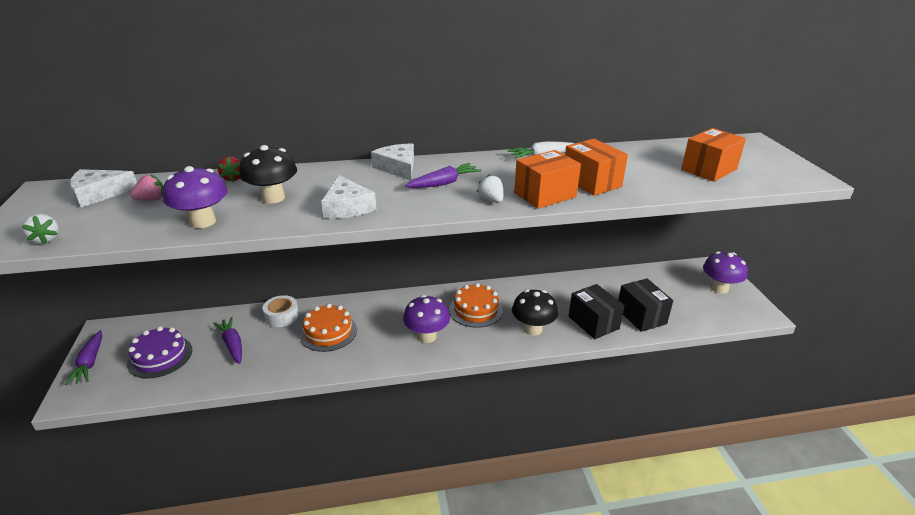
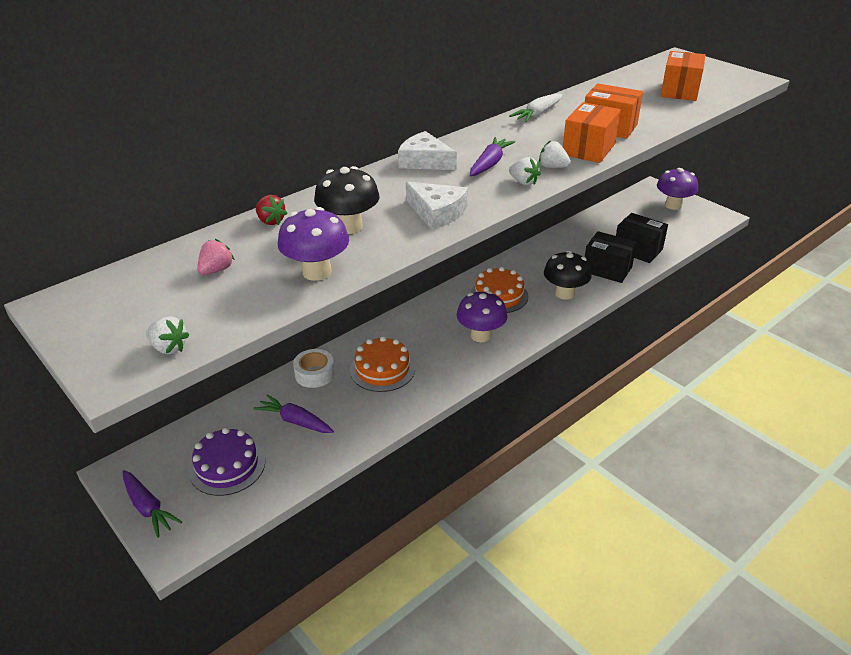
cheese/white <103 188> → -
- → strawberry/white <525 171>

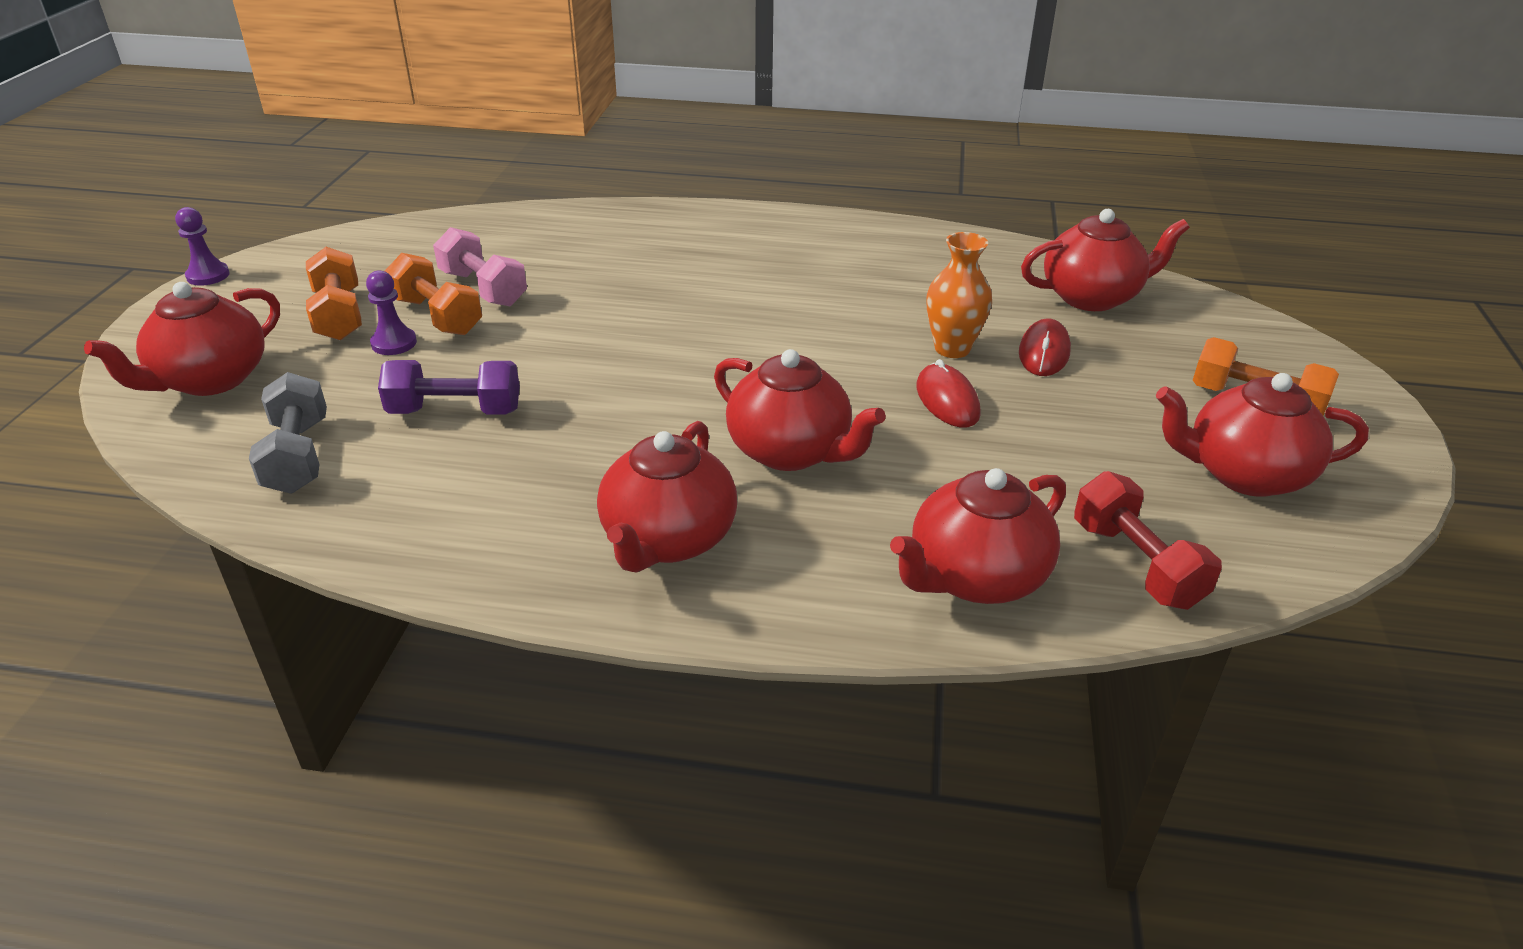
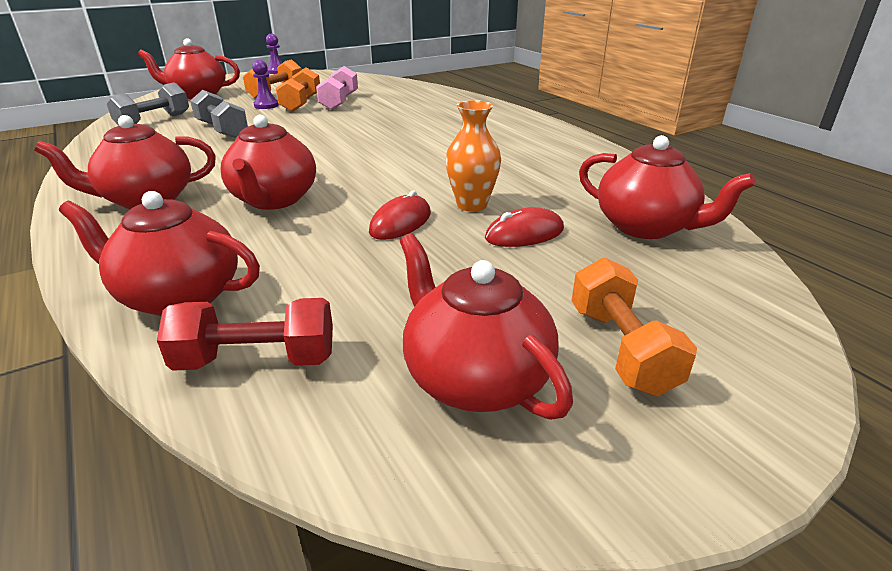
dumbbell/purple <449 387> → dumbbell/grey <219 114>
dumbbell/red <1148 540> → dumbbell/red <245 334>, 60 degrees clockwise

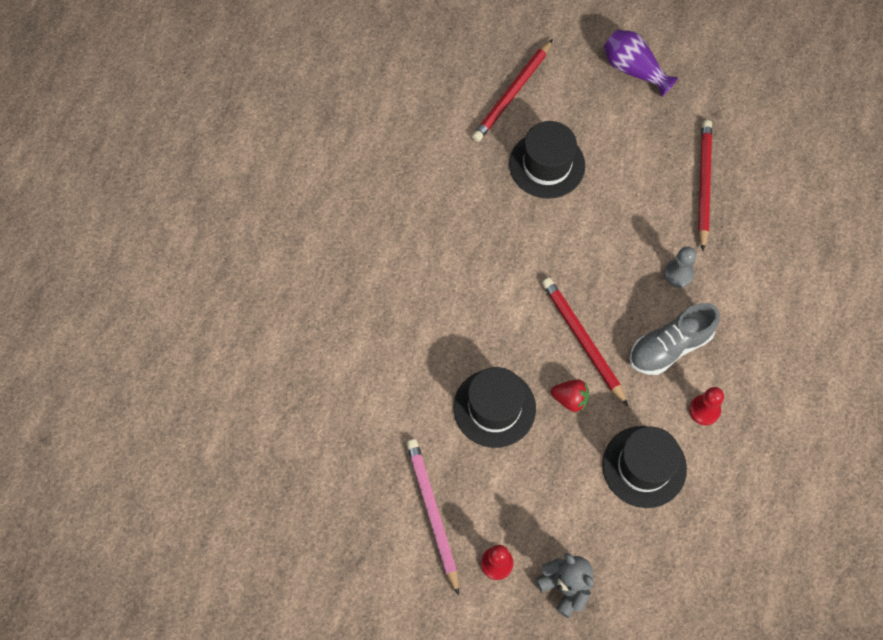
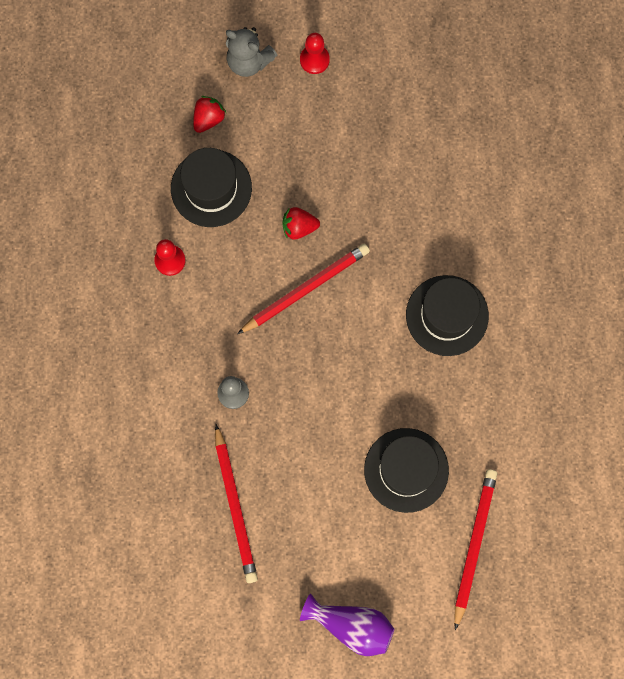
pencil/red <585 342> → pencil/red <303 289>, 75 degrees counterclockwise
shoe/grey <674 339> → -
hat/black <495 407> → hat/black <447 315>, moved
pencil/pink <432 517> → -
- → strawberry/red <209 114>

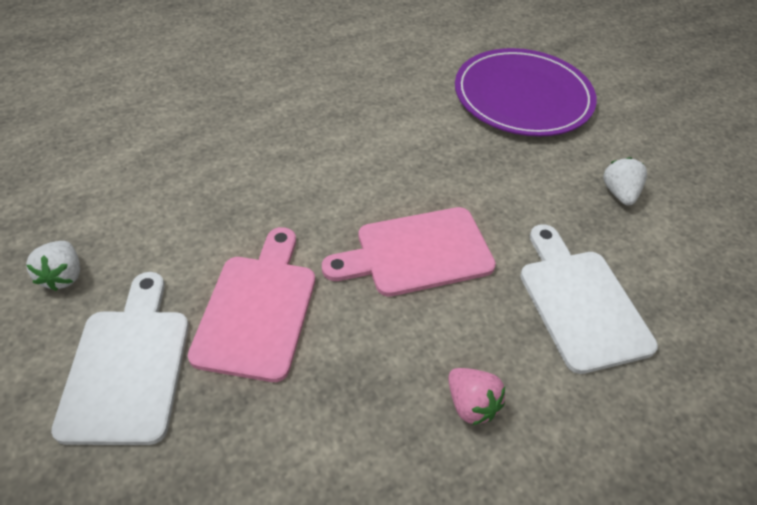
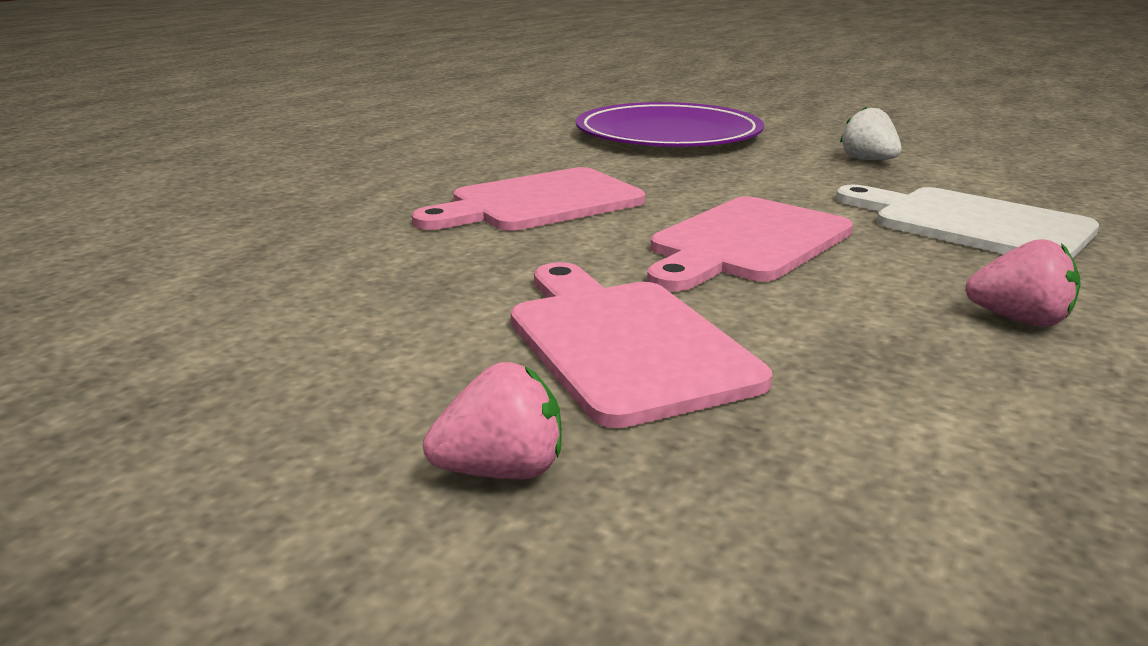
strawberry/white <53 266> → -
cutting board/white <120 358> → strawberry/pink <492 420>
- → cutting board/pink <528 199>

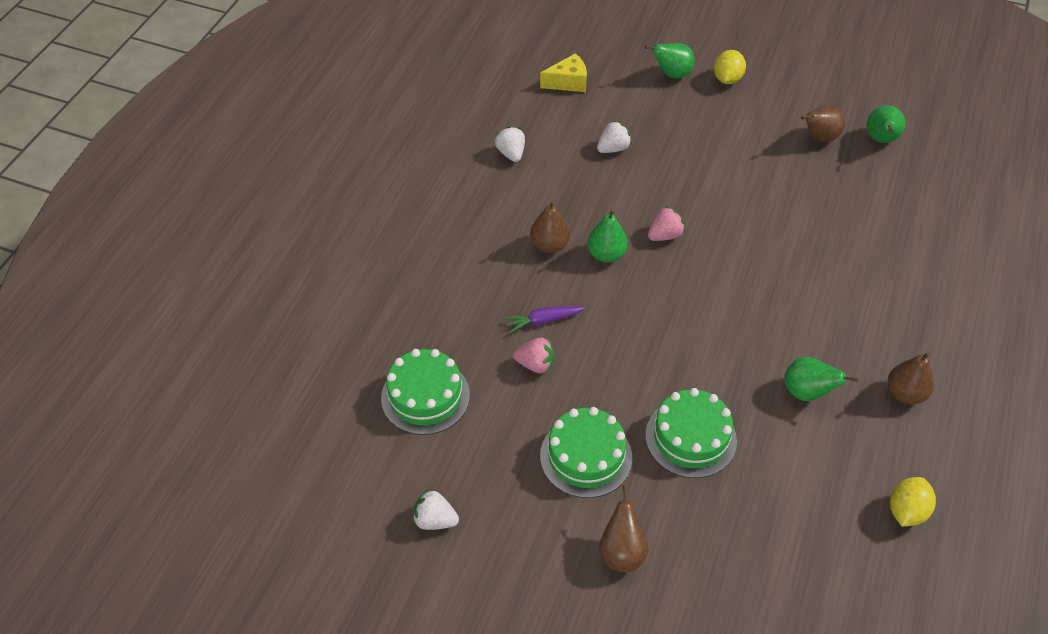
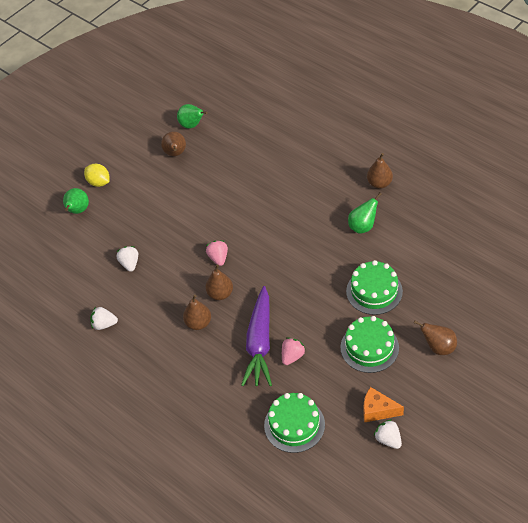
cheese/yellow <563 72> → -
pear/green <607 235> → pear/brown <219 282>
carrot/purple <544 319> → carrot/purple <256 336>, x2.13
lemon/yellow <913 502> → -
strawberry/white <436 509> → strawberry/white <388 434>, 105 degrees clockwise
- → cheese/orange <384 404>

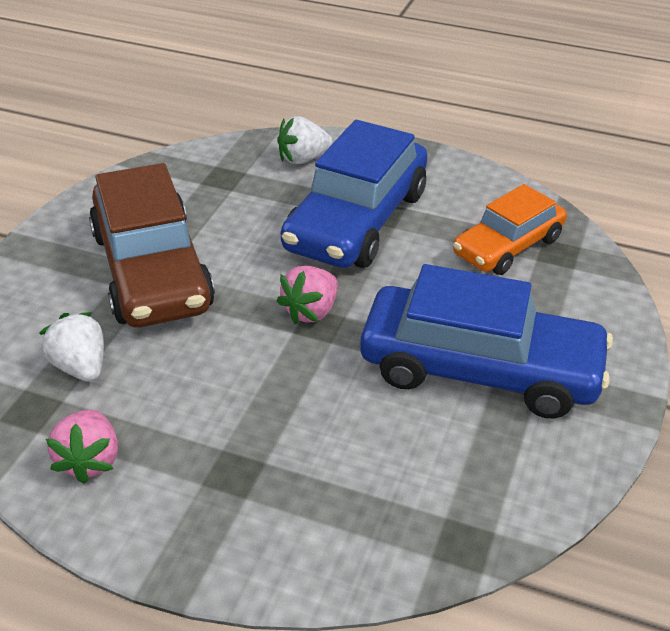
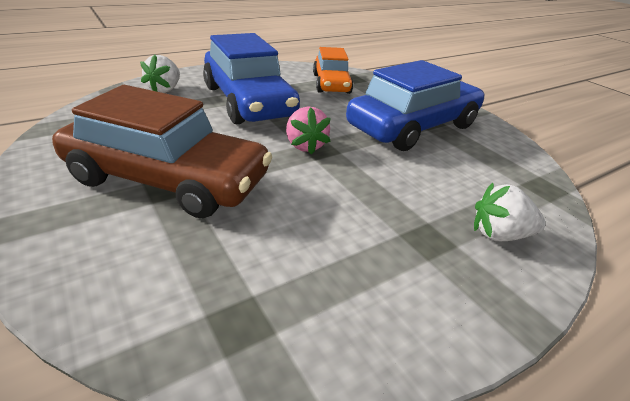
strawberry/white <71 347> → strawberry/white <509 212>, moved
strawberry/pink <82 447> → -

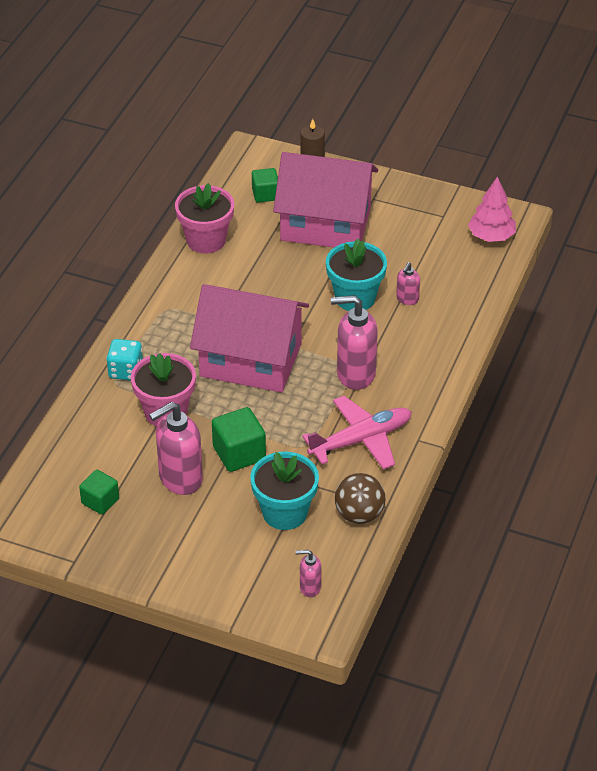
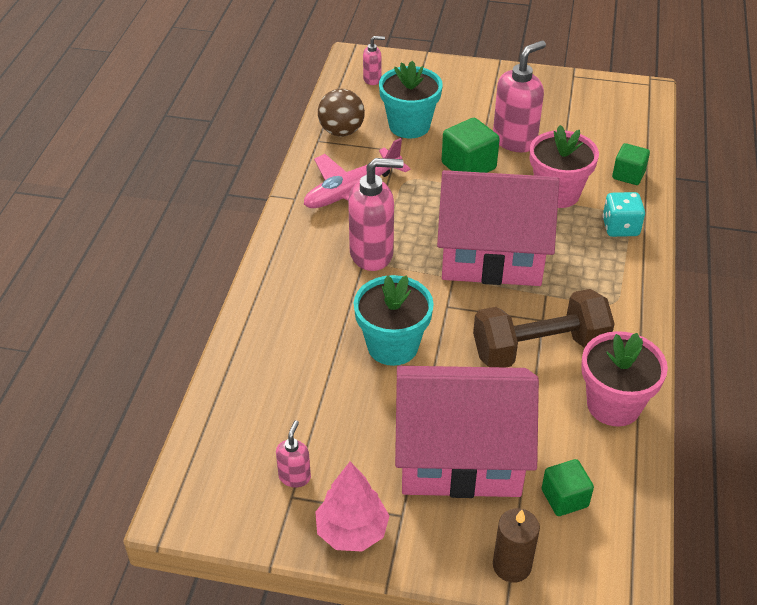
tree/pink <492 209> → tree/pink <352 506>, moved
soap dispenser/pink <408 283> → soap dispenser/pink <293 453>, moved
cube/green <99 492> → cube/green <631 164>, moved
- → dumbbell/brown <543 328>

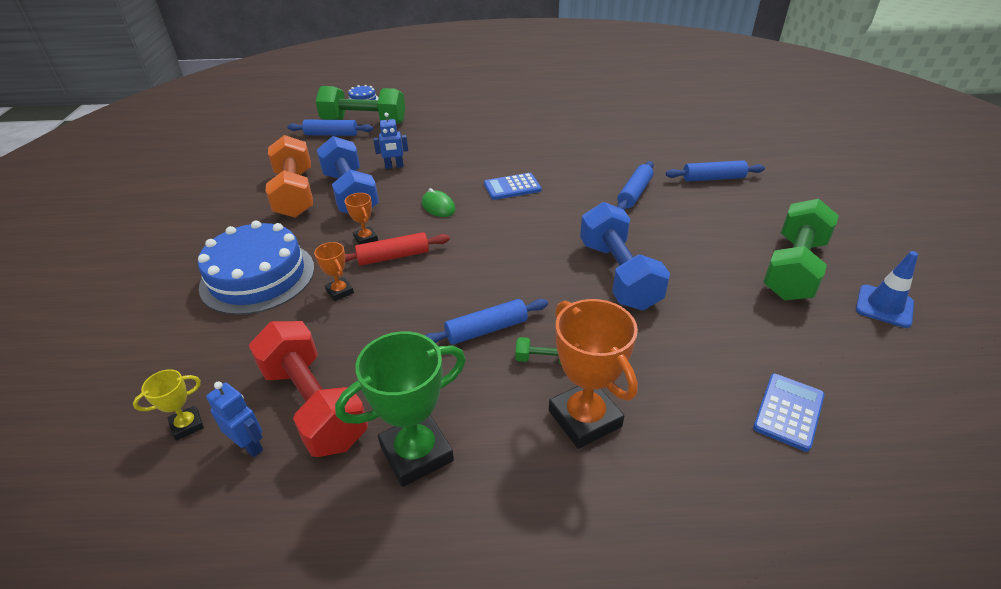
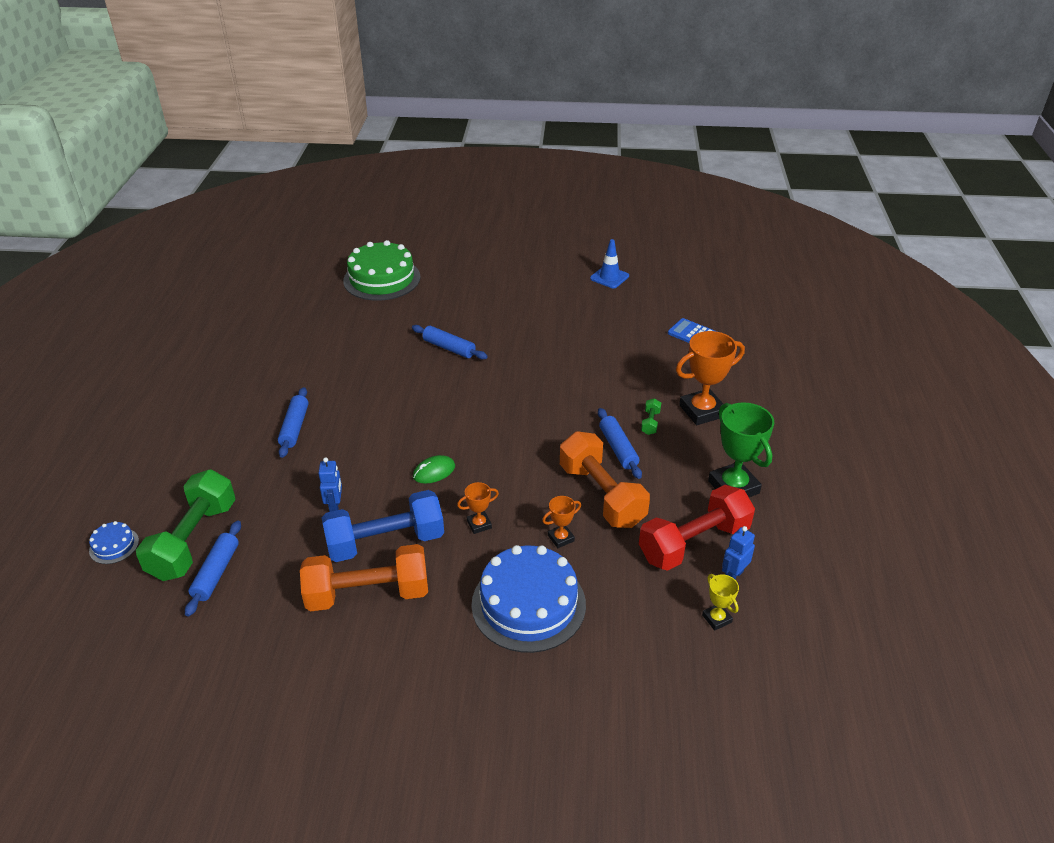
rolling pin/blue <715 171> → rolling pin/blue <293 422>, moved
calculator/blue <512 186> → -
dumbbell/green <801 249> → -
dumbbell/blue <625 256> → -
rolling pin/red <397 249> → -
- → cake/green <382 270>
- → dumbbell/orange <605 479>

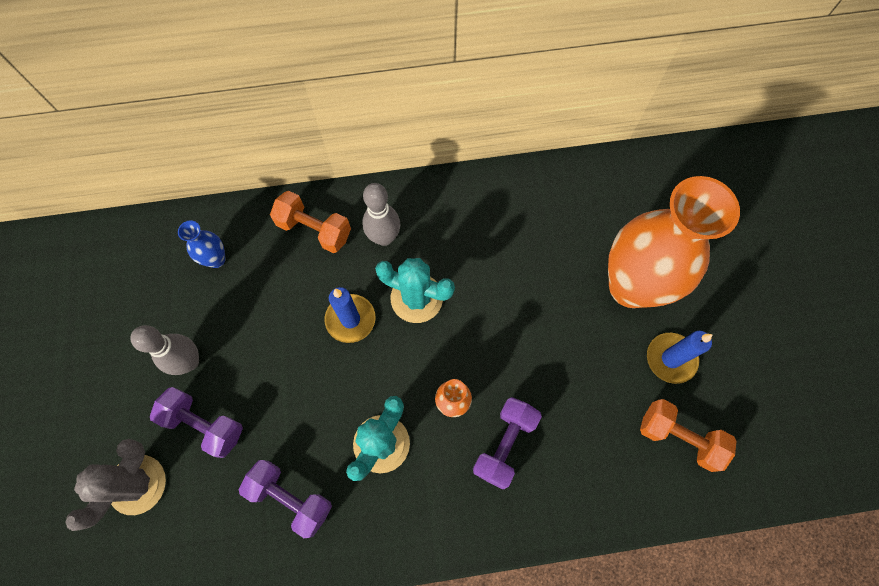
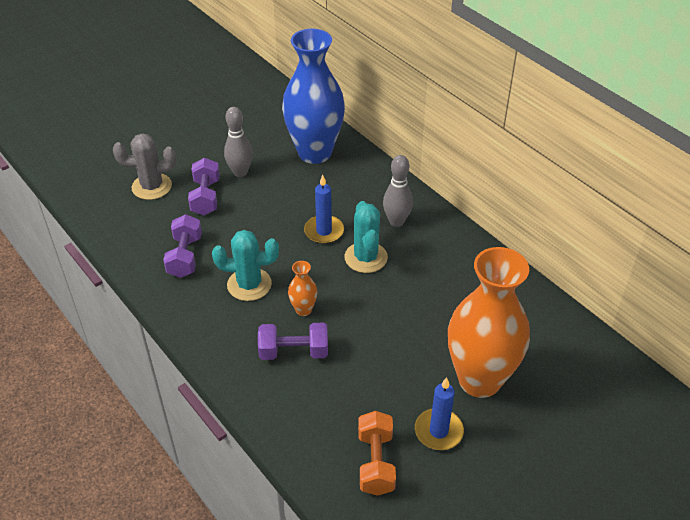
dumbbell/orange <310 222> → -
vase/blue <202 244> → vase/blue <313 96>, x2.48

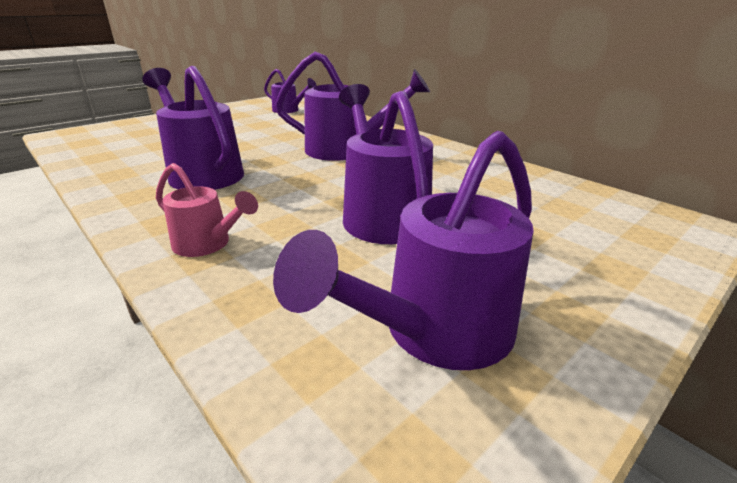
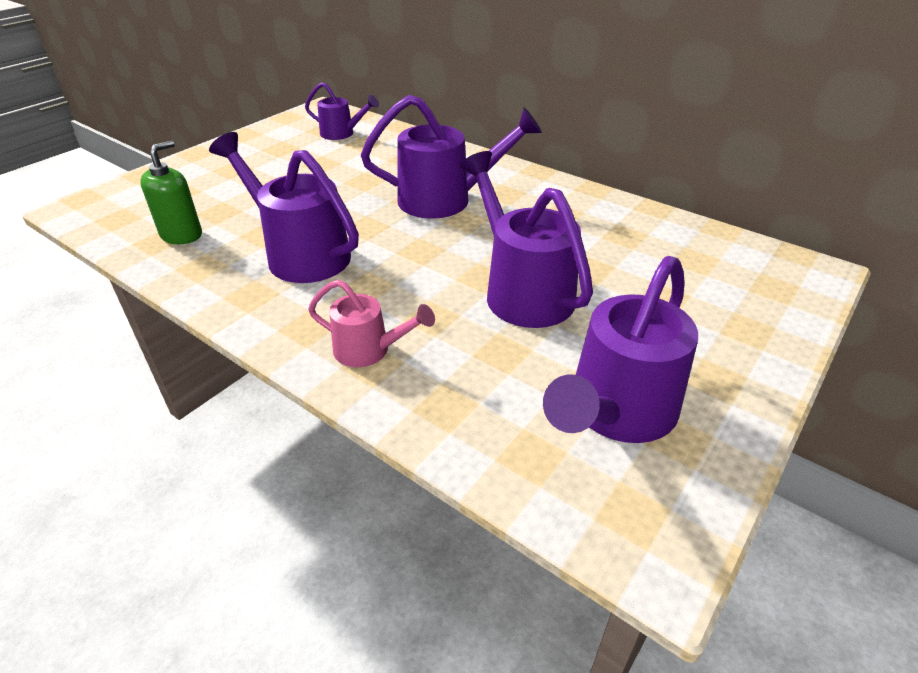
- → soap dispenser/green <171 192>

